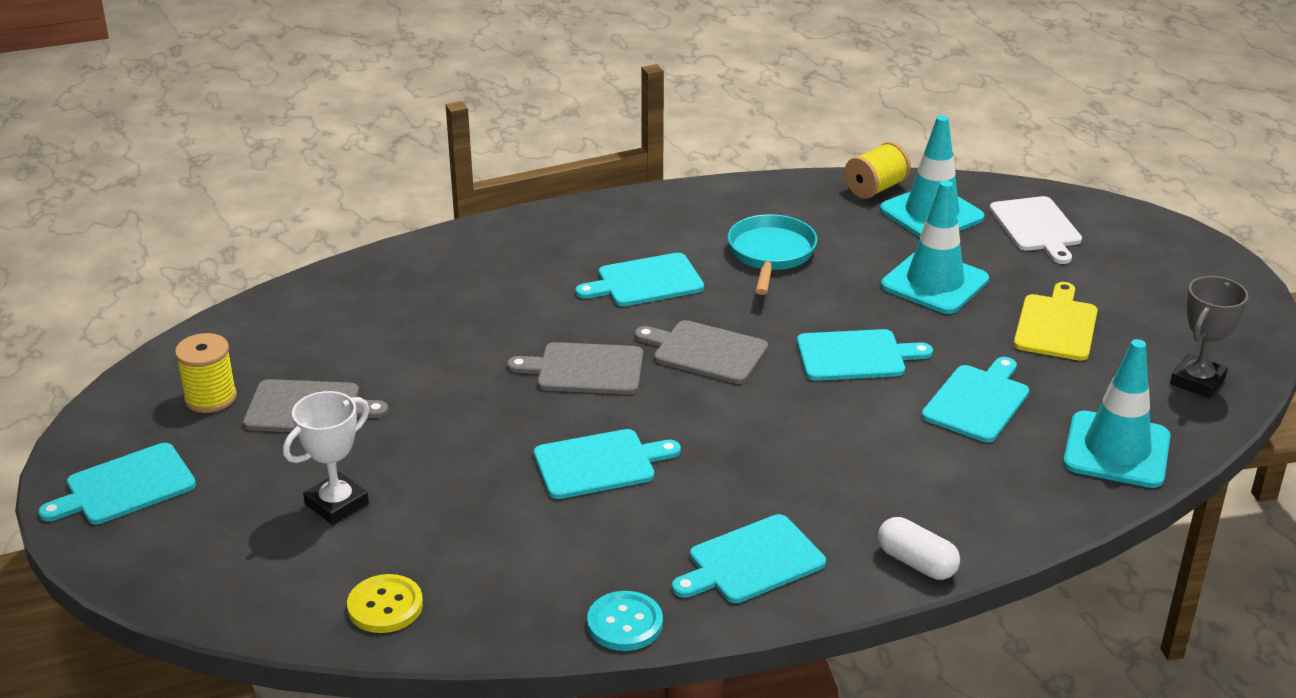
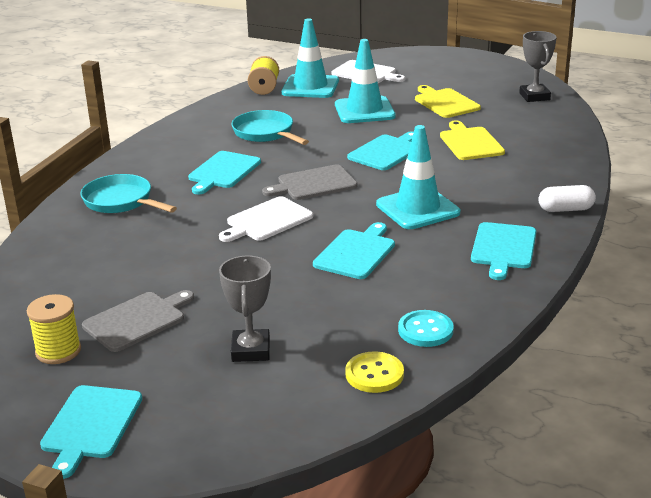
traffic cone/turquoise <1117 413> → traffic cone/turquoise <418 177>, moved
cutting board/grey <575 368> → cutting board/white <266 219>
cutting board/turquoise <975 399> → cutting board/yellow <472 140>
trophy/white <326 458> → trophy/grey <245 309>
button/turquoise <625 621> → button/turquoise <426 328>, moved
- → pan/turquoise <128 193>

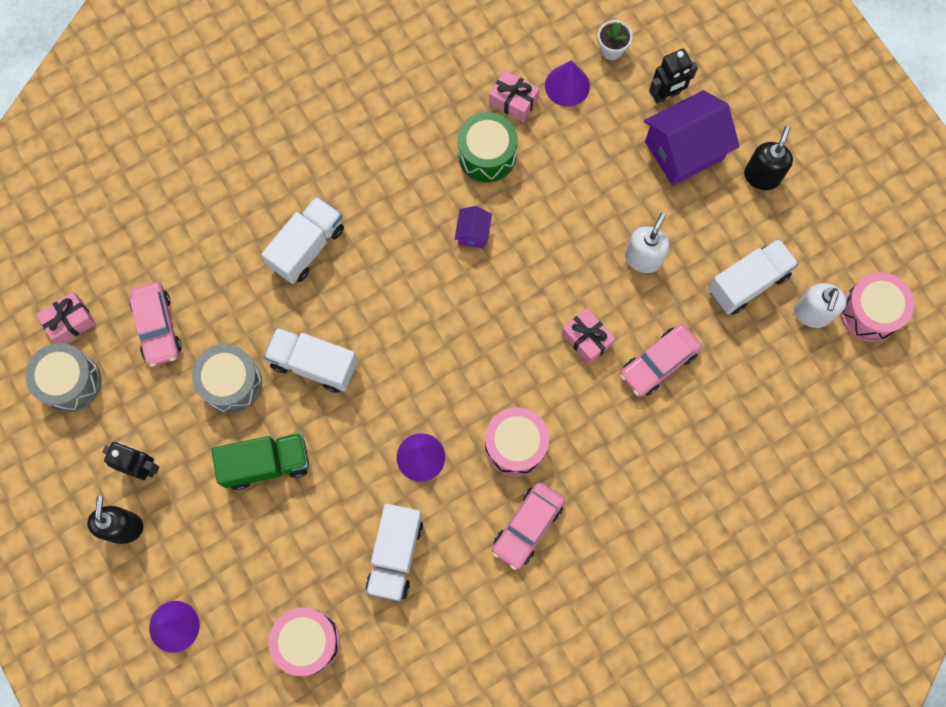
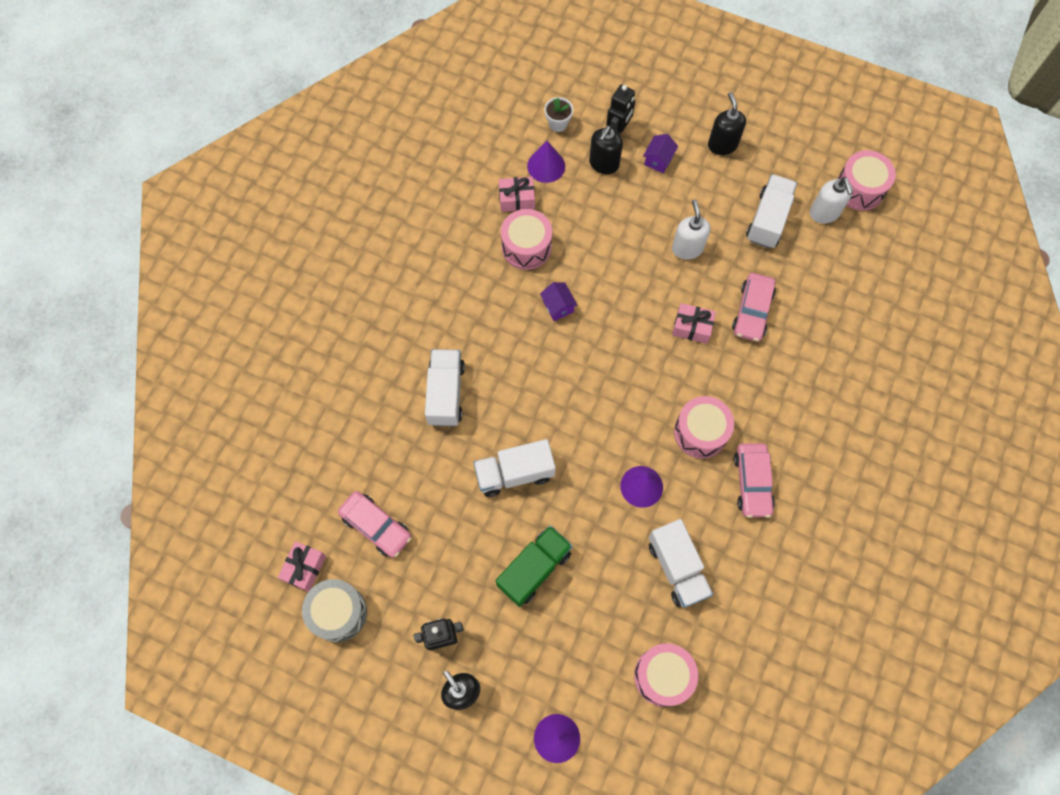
house/purple <692 138> → house/purple <660 153>, x0.47
drum/green <488 147> → drum/pink <526 239>
drum/grey <227 379> → -
- → soap dispenser/black <606 149>

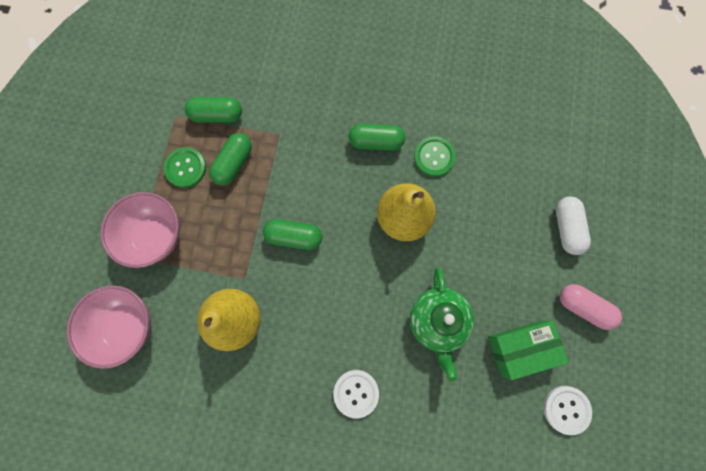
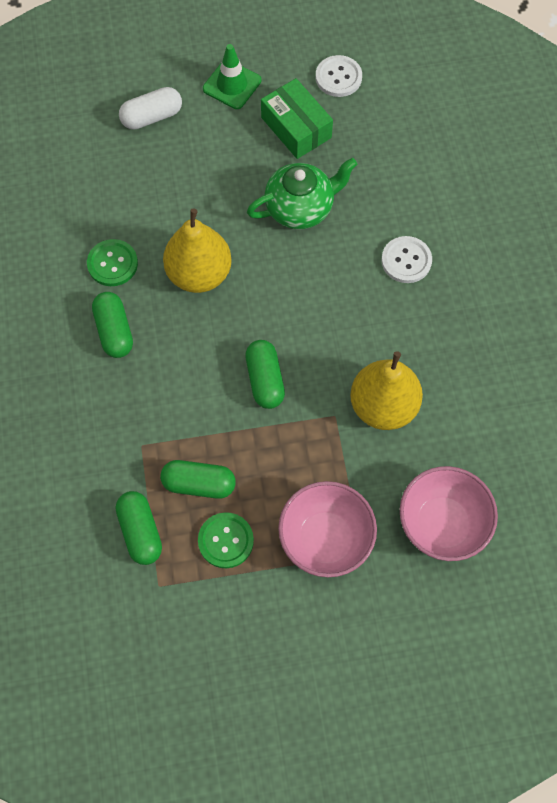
capsule/pink <591 307> → traffic cone/green <232 76>

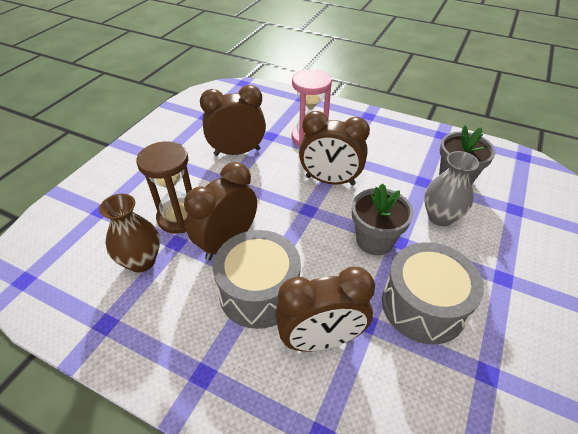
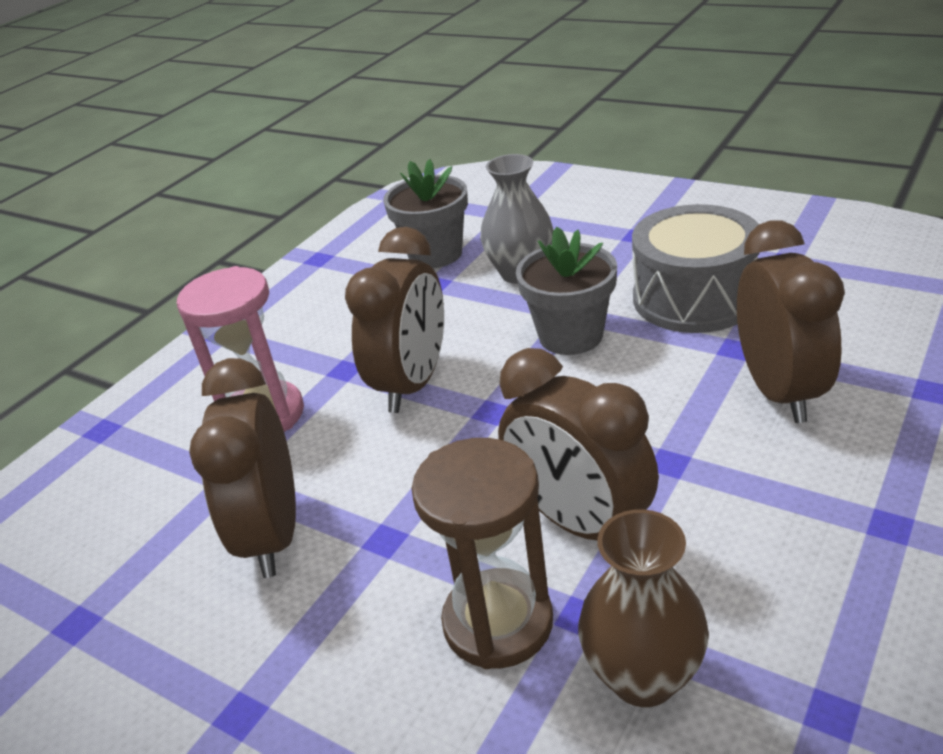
drum/grey <257 279> → -

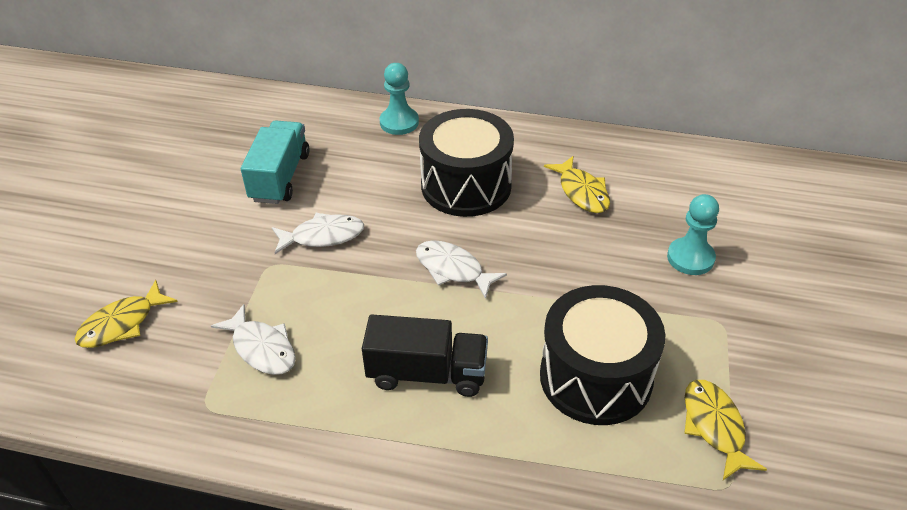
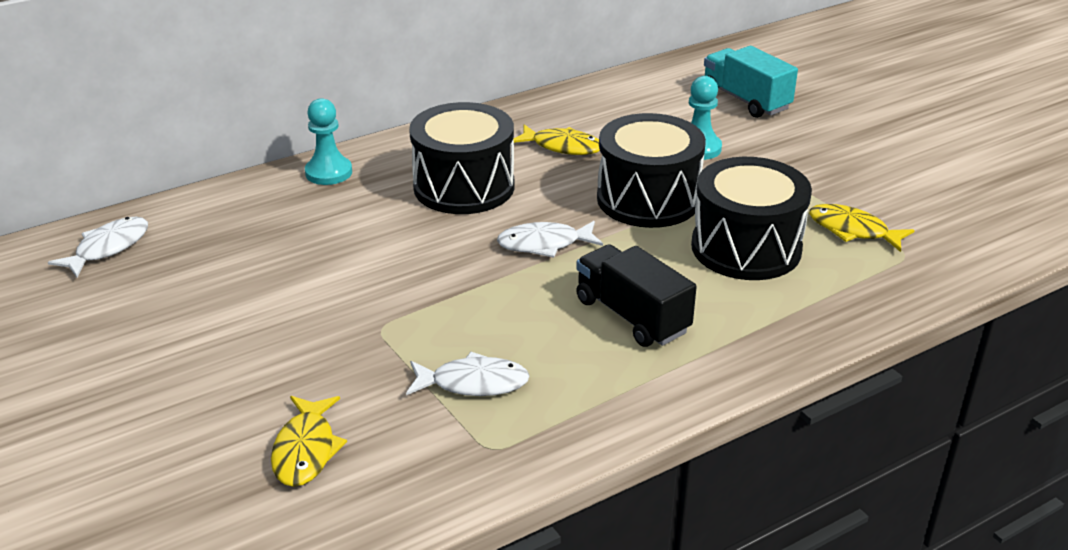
truck/turquoise <275 162> → truck/turquoise <751 82>, moved
fish/white <318 233> → fish/white <98 247>, moved
truck/black <425 356> → truck/black <636 295>, 90 degrees counterclockwise
- → drum/black <651 170>

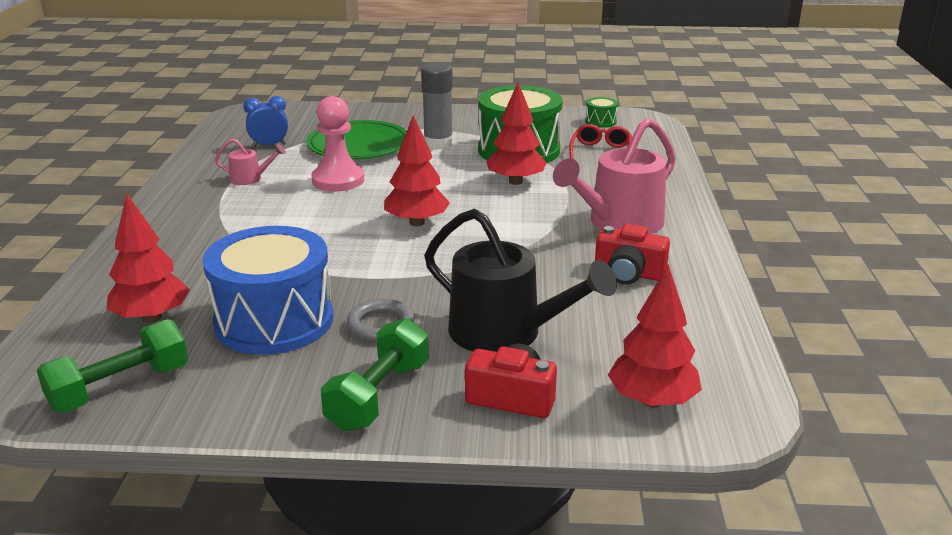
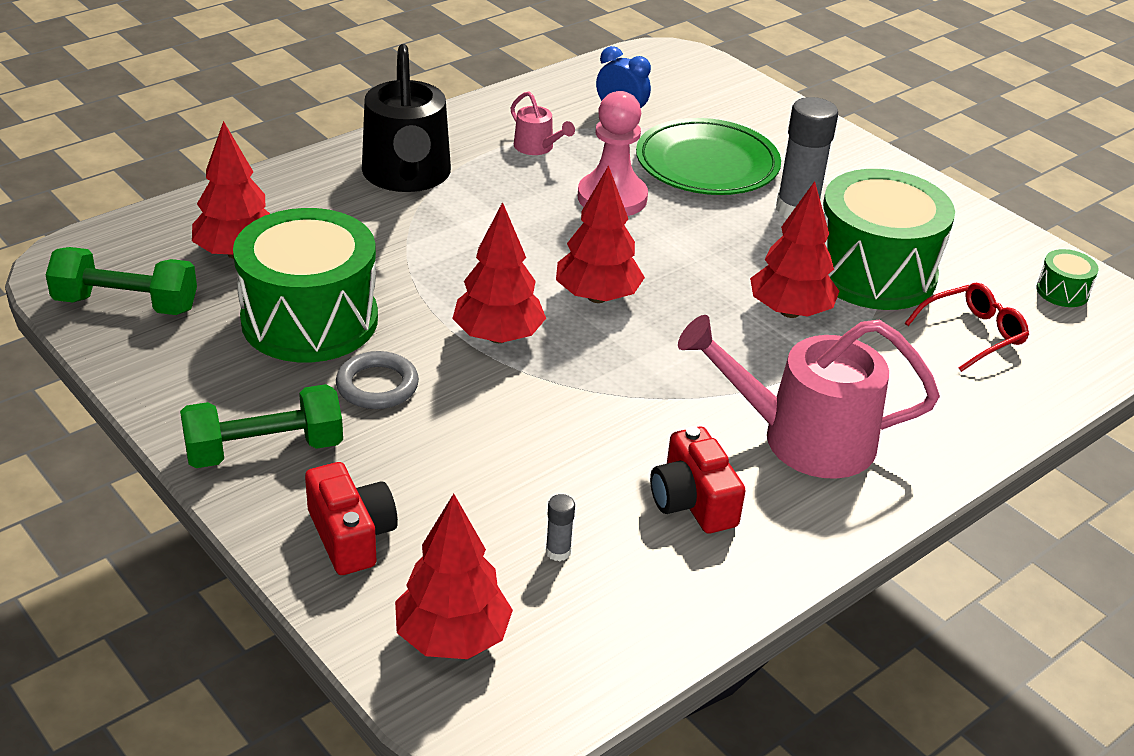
watering can/black <521 280> → watering can/black <406 118>, moved
drum/blue <268 290> → drum/green <305 285>
- → tree/red <499 272>
- → glue stick/grey <560 527>

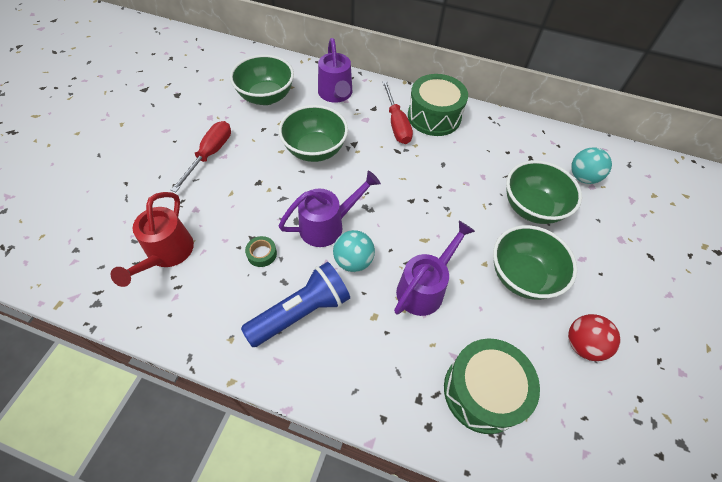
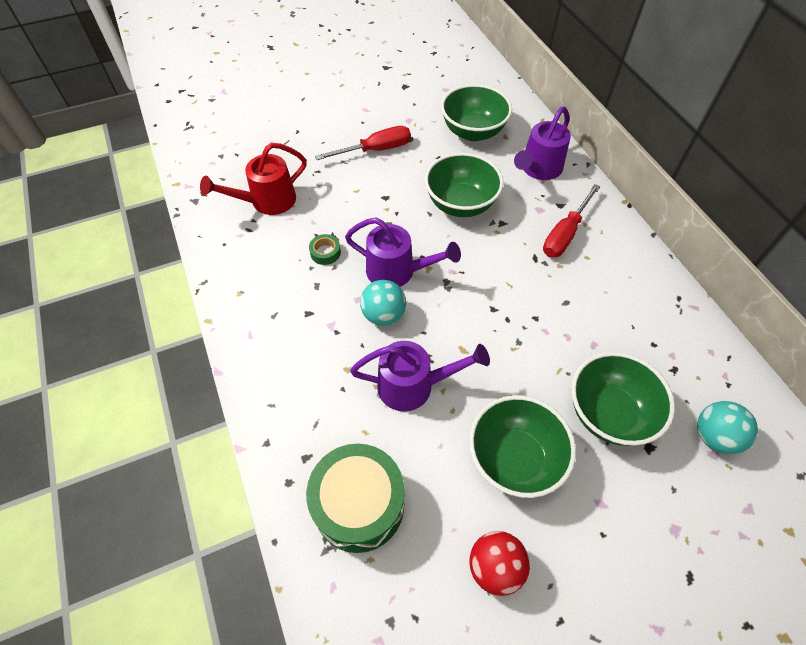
drum/green <438 105> → -
flashlight/blue <295 304> → -

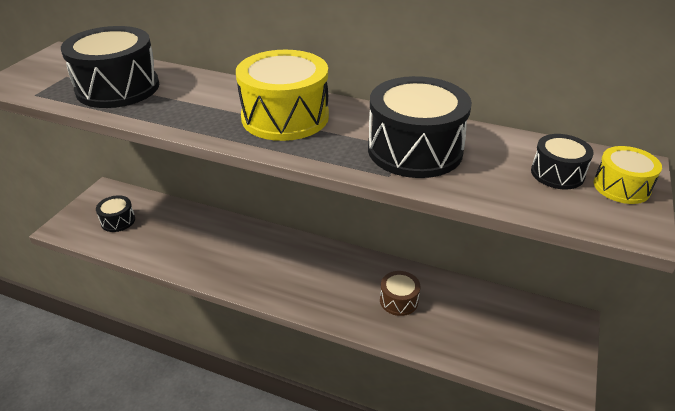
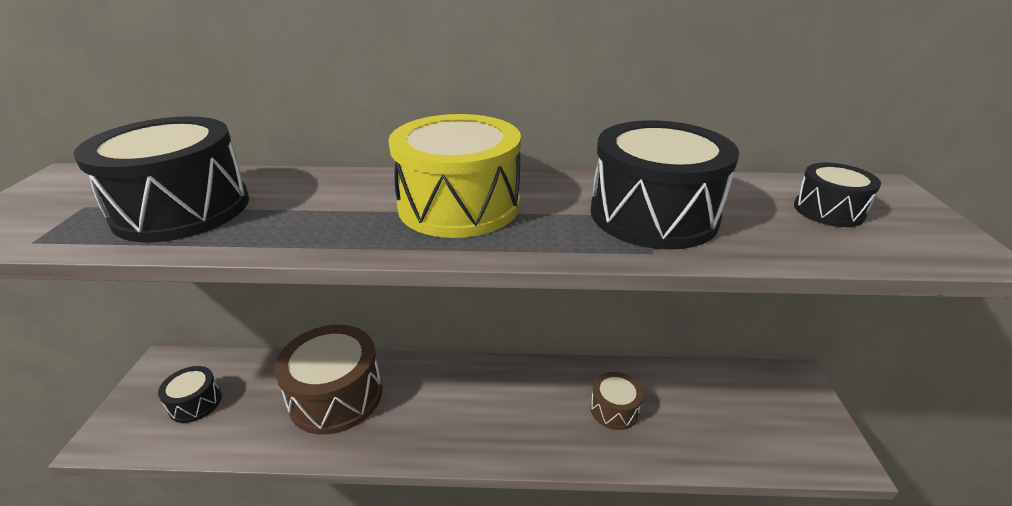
drum/yellow <628 175> → -
- → drum/brown <328 380>

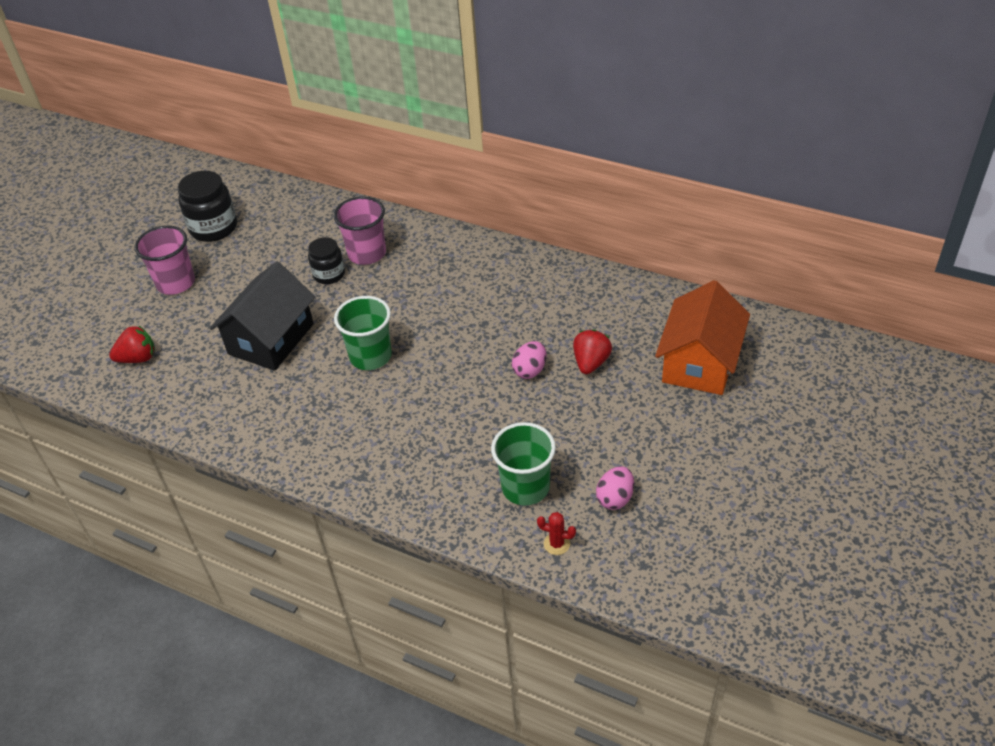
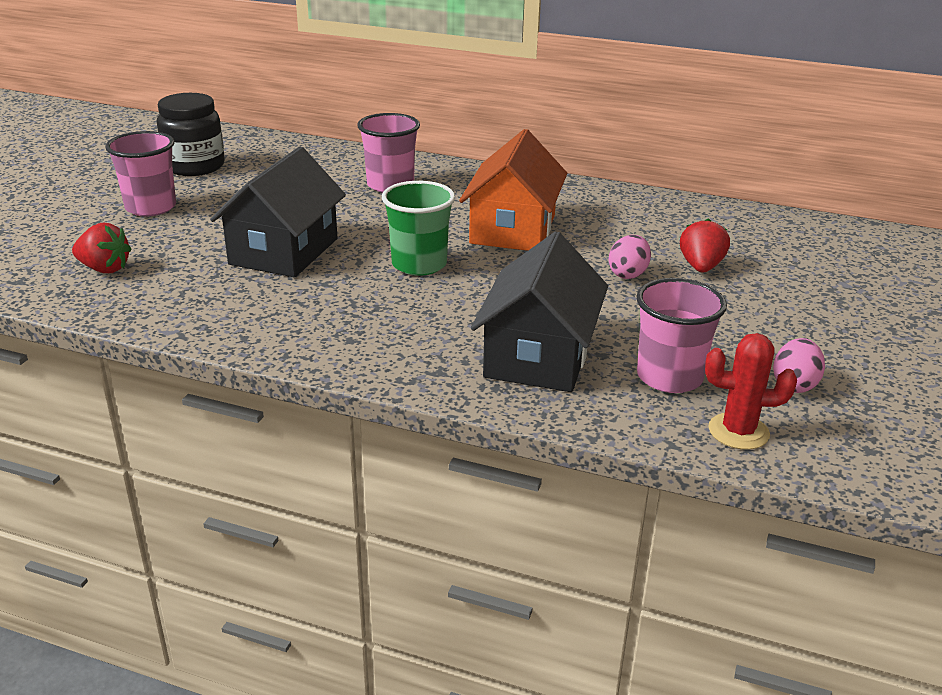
jar/black <326 260> → -
house/orange <702 337> → house/orange <513 190>, moved
strawberry/red <132 344> → strawberry/red <102 248>, 45 degrees clockwise
cup/green <523 463> → cup/pink <681 335>
cactus/red <556 533> → cactus/red <751 391>, x1.59
- → house/black <539 312>

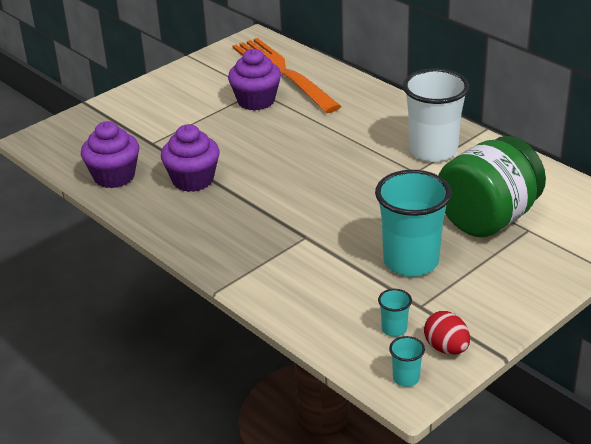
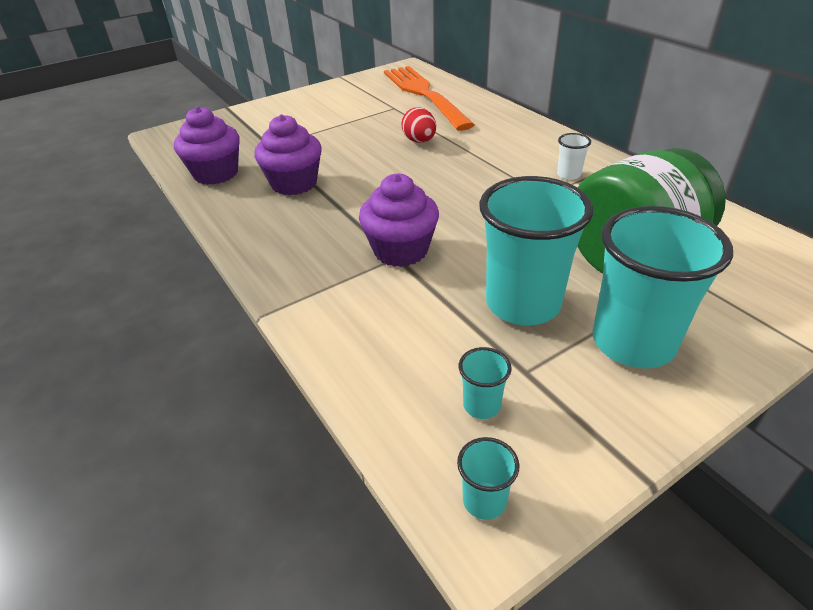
cupcake/purple <254 80> → cupcake/purple <399 220>, moved
cup/white <436 115> → cup/white <574 156>, x0.42
egg/red <447 333> → egg/red <418 125>, moved
- → cup/turquoise <662 287>

